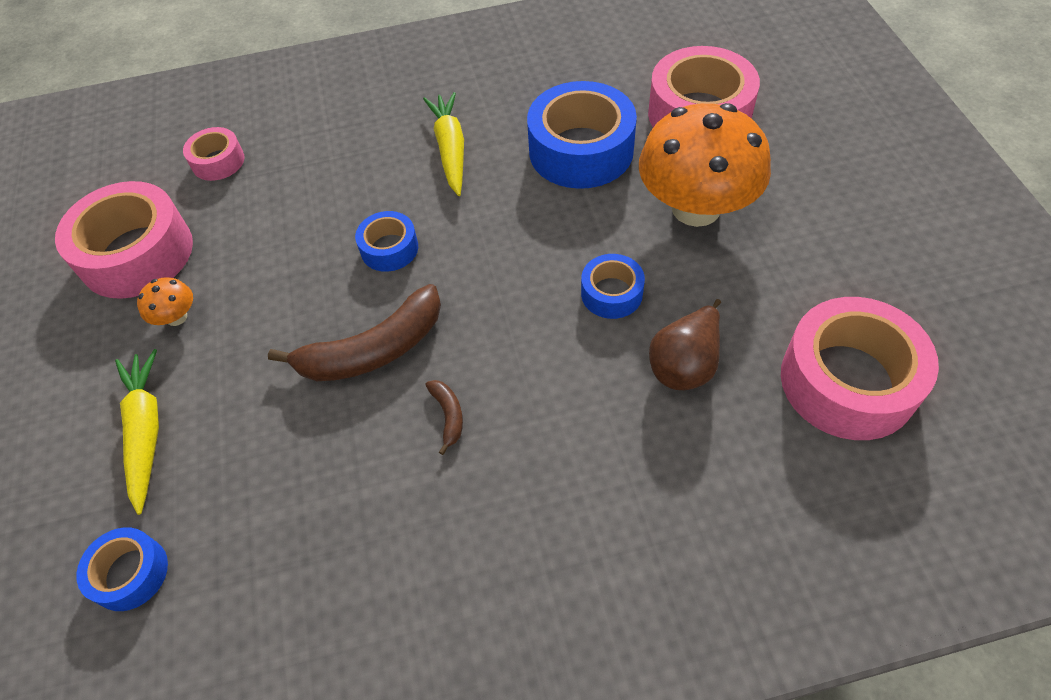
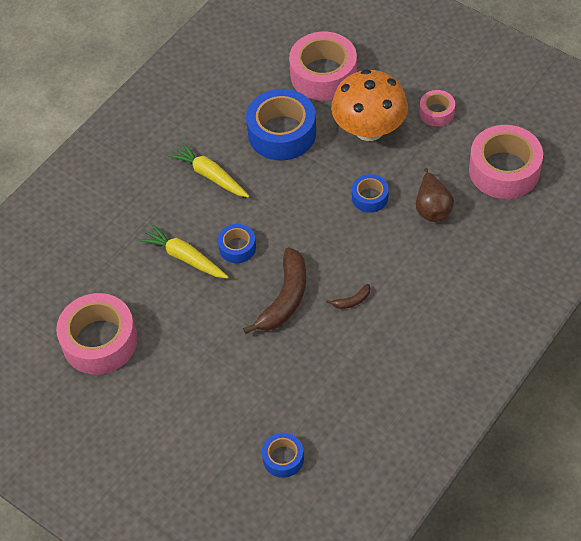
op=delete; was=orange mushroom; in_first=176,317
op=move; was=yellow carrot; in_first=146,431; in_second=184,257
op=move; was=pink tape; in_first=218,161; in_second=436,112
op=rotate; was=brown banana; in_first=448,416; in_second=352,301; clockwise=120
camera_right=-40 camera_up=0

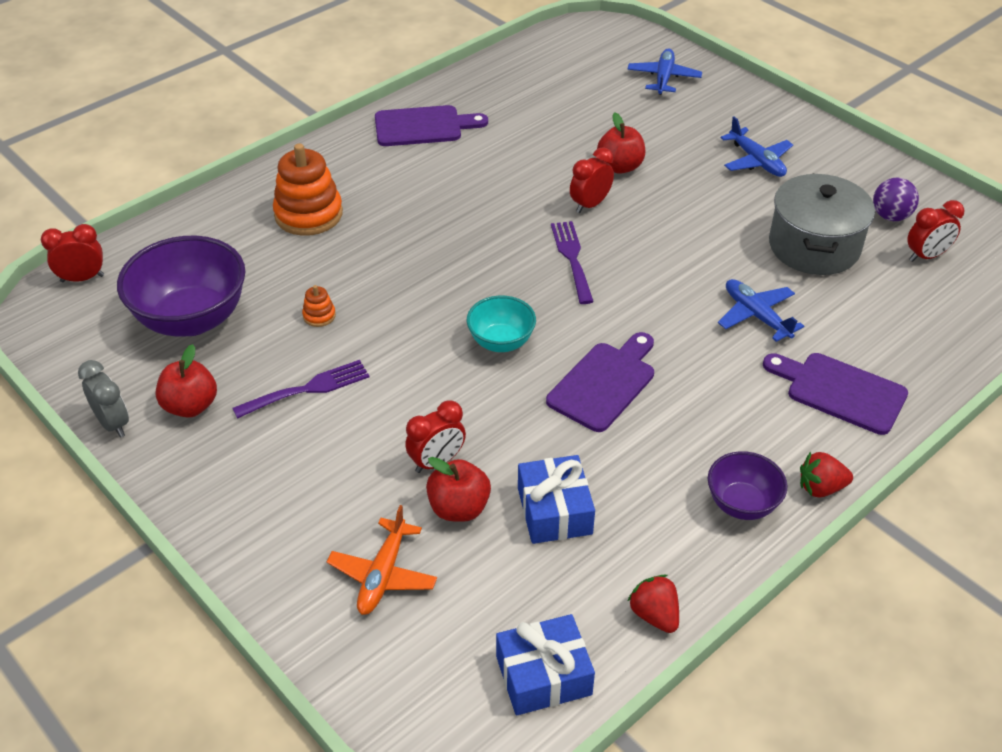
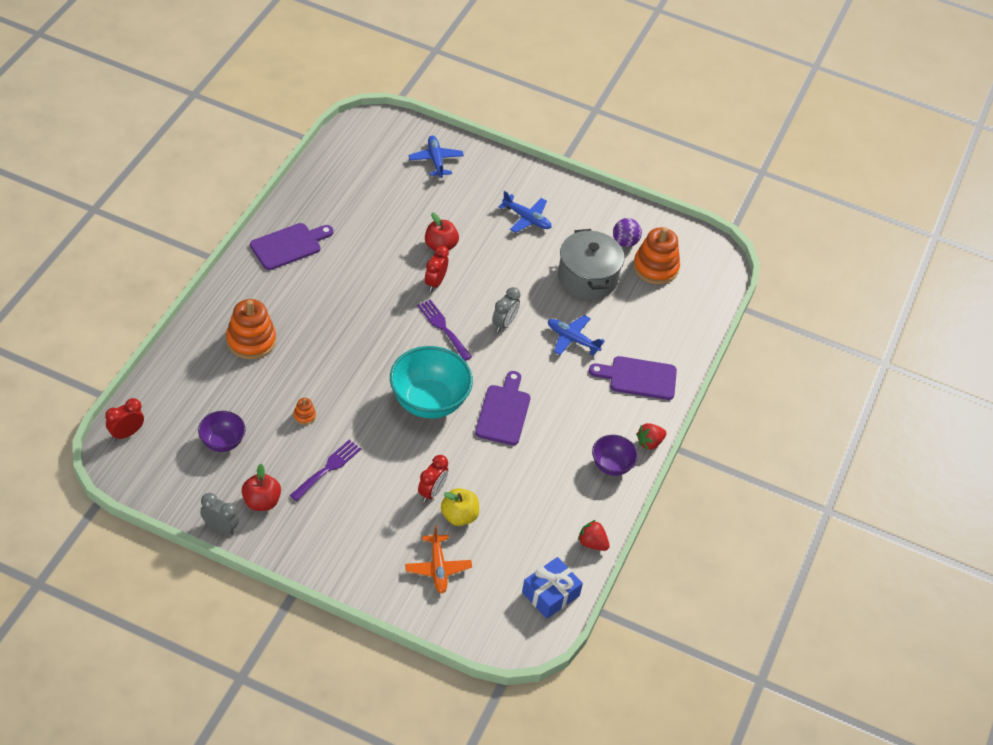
op=delete; was=blue gift; in_first=554,511
op=insert; now=grey clock; in_second=504,323
op=replace; was=red clock; now=orange stacking toy; in_first=926,256; in_second=655,267
op=recolor; was=red apple; now=yellow apple; in_first=459,508; in_second=459,516
op=resize; was=purple bowl; in_first=192,319; in_second=222,442; ratio=0.55
op=resize; was=turquoise bowl; in_first=501,342; in_second=429,401; ratio=1.82
camera_right=-30 camera_up=5

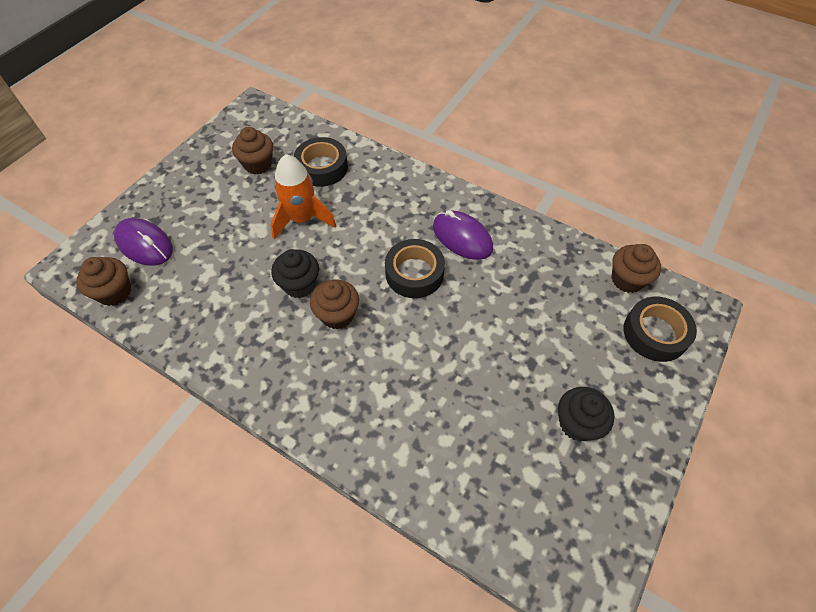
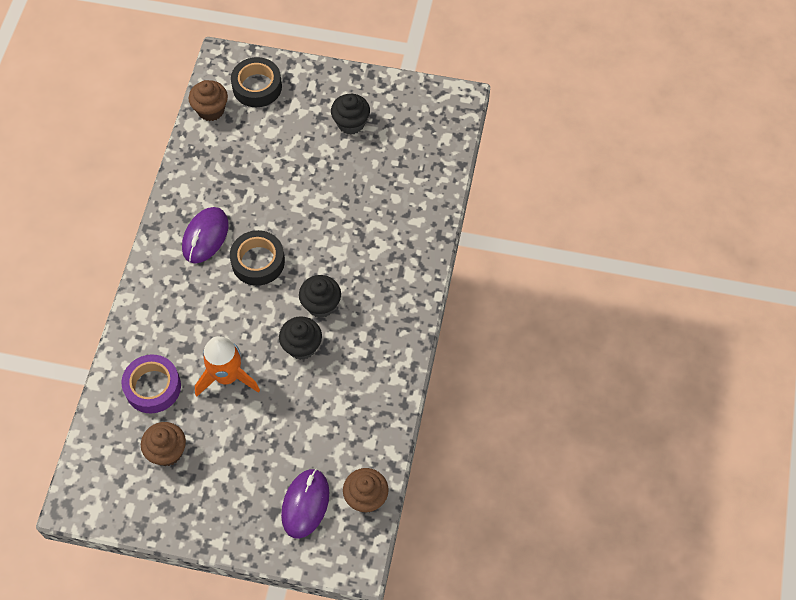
op=recolor; was=black tape; now=purple tape; in_first=322,167; in_second=153,387
op=recolor; was=brown cupcake; now=black cupcake; in_first=337,315; in_second=321,305
camera_right=-110 camera_up=5

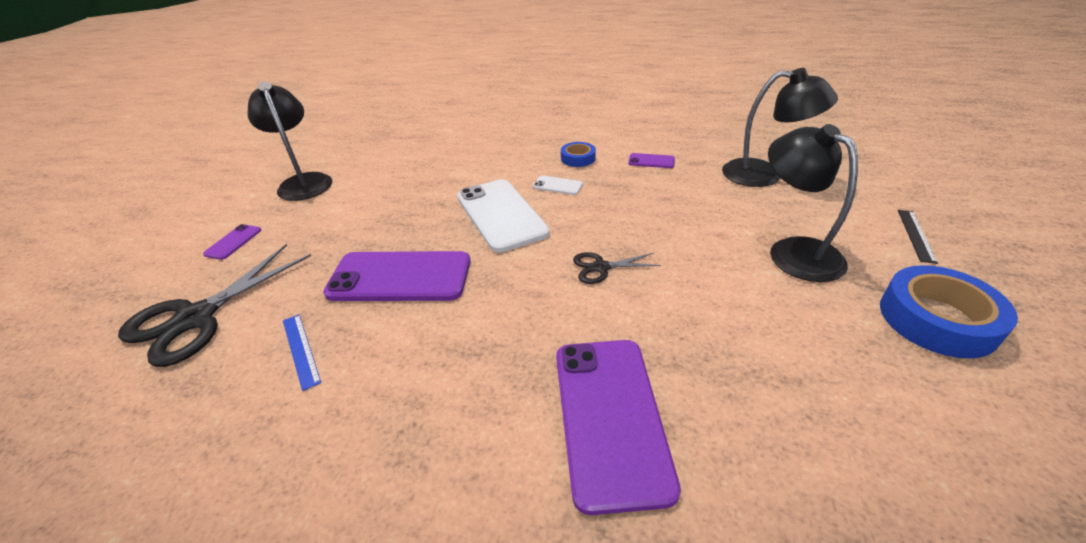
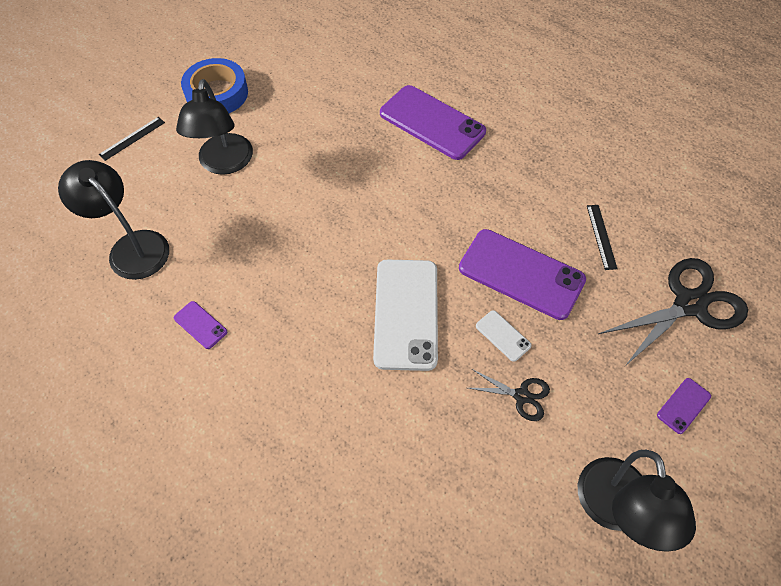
op=delete; was=blue tape; in_first=578,158
op=move; was=white phone; in_first=557,186; in_second=503,336
op=move; was=black scissors; in_first=601,267; in_second=521,396
op=recolor; was=blue ruler; now=black ruler; in_first=300,350; in_second=601,236
op=rotate; was=purple phone; in_first=610,417; in_second=432,122; clockwise=-75
camera_right=-155 camera_up=20

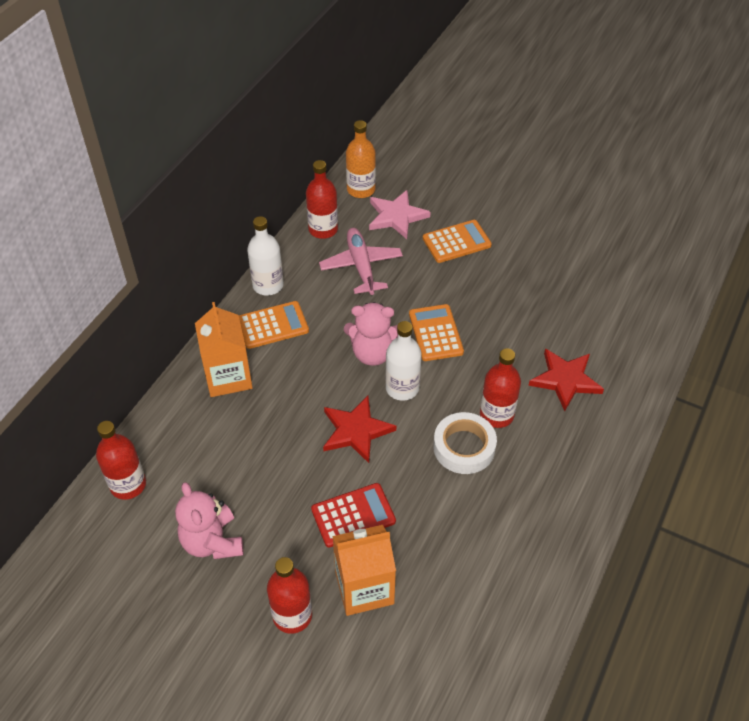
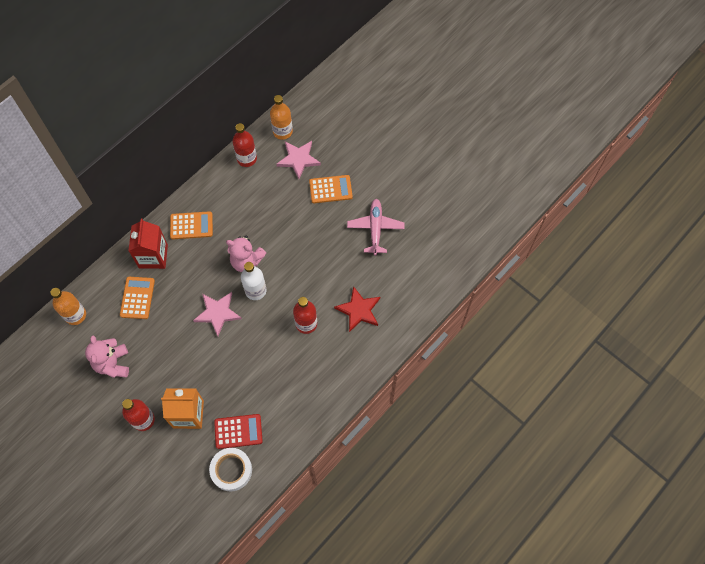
op=delete; was=white bottle; in_first=268,285
op=move; was=red calculator; in_first=353,515; in_second=238,431
op=move; was=pink plane; in_first=361,266; in_second=375,228
op=move; was=orange calculator; in_first=435,333; in_second=137,298
op=move; was=white tape; in_first=464,447; in_second=231,470
op=recolor; was=red bottle; now=orange bottle; in_first=128,485; in_second=75,315
op=recolor; was=orange carton; now=red carton; in_first=228,376; in_second=153,256
op=recolor; was=red star; now=pink star; in_first=356,431; in_second=217,313
camera_right=15 camera_up=15

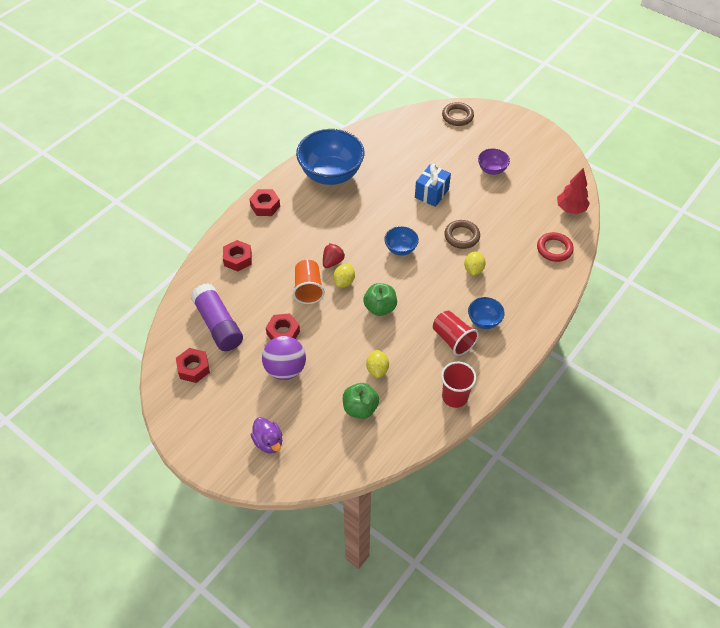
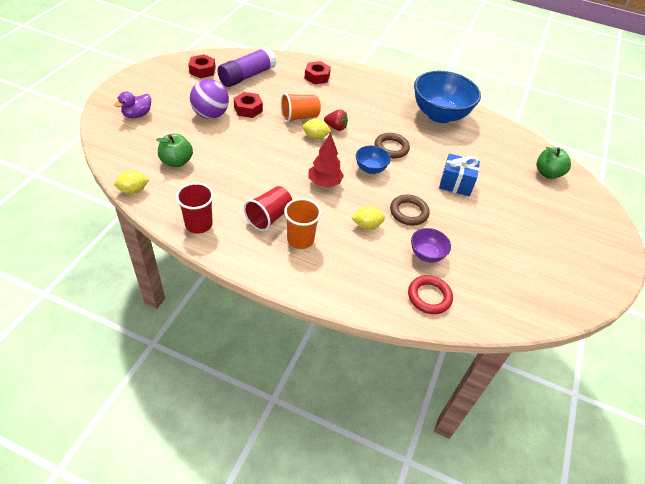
op=delete; was=red nut; in_first=265,206
op=move; was=green apple; in_first=380,308; in_second=547,173
op=move; was=yellow lemon; in_first=377,369; in_second=133,190
op=move; was=brown ring; in_first=457,116; in_second=391,148
op=move; was=purple bowl; in_first=492,170; in_second=426,254
op=move; was=red tree; in_first=570,209; in_second=324,183
op=replace; was=blue bowl; now=orange cup; in_first=484,321; in_second=300,239
camera_right=70 camera_up=-5

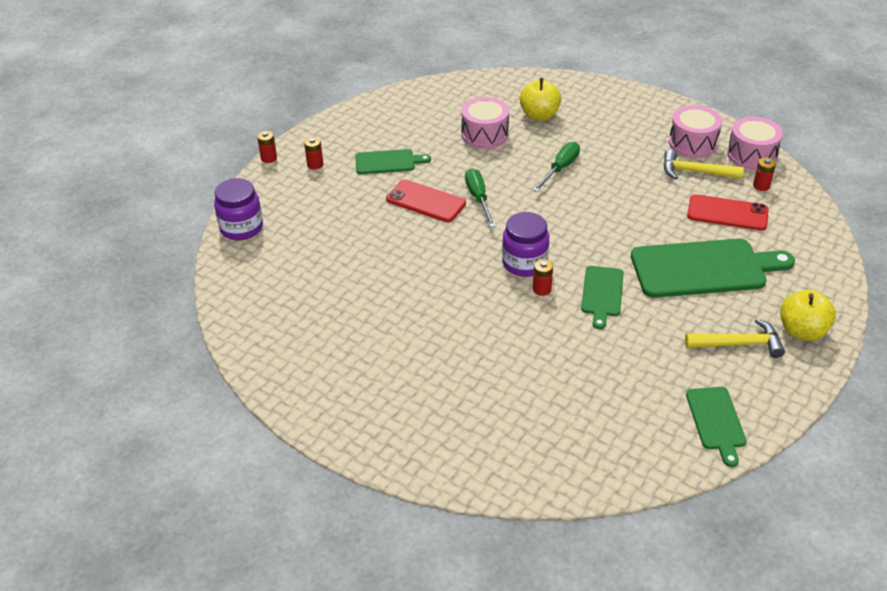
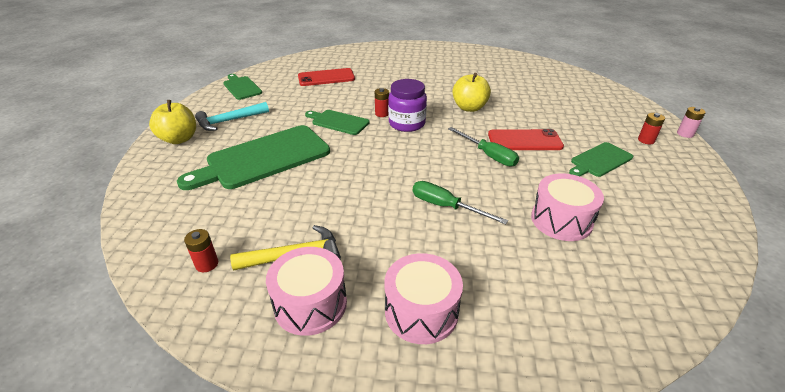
op=delete; was=purple jar; in_first=241,228
op=move; was=yellow apple; in_first=539,115; in_second=469,108
op=move; was=red phone; in_first=727,213; in_second=326,78
op=move; was=pink drum; in_first=751,155; in_second=421,311
op=recolor; was=red battery; now=pink battery; in_first=269,158; in_second=685,134
op=recolor; was=yellow hammer; now=turquoise hammer; in_first=739,344; in_second=229,121
op=rotate; was=green screwdriver; in_first=560,169; in_second=446,207; clockwise=120
op=rotate; was=green cutting board; in_first=602,294; in_second=338,122; clockwise=-45
camera_right=150 camera_up=-5

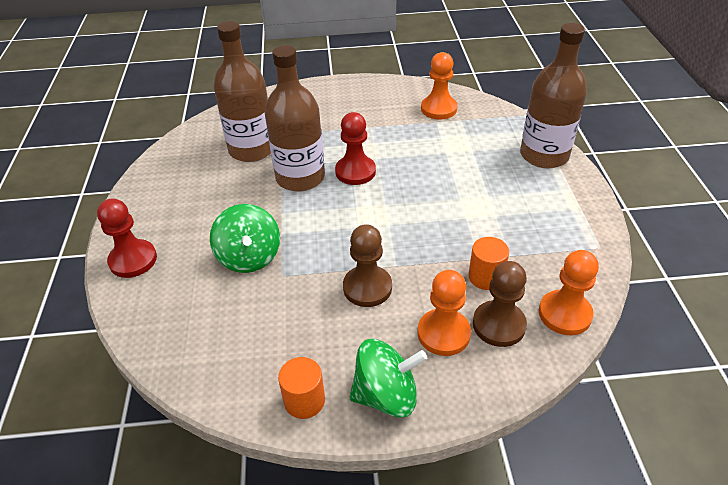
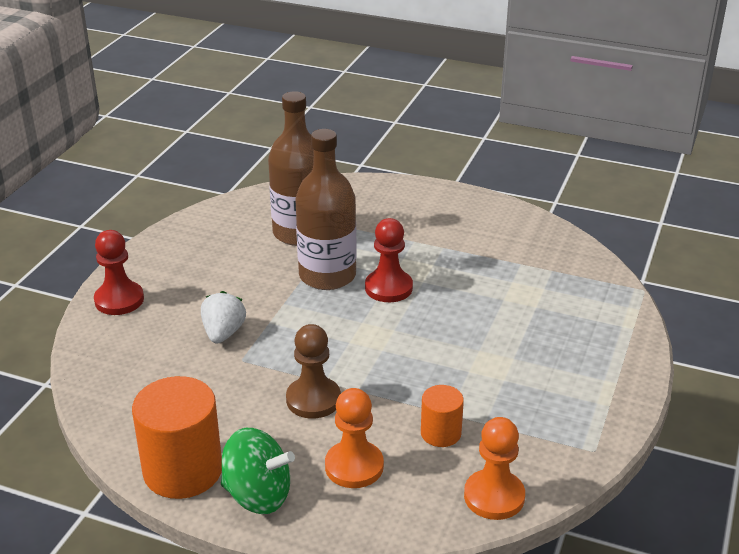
op=delete; was=orange pawn; in_first=438,109
op=delete; was=brown pawn; in_first=499,325
op=delete; was=brown bottle; in_first=544,155
op=replace; was=green spinning top; now=white strawberry; in_first=249,257; in_second=223,333
op=resize; was=orange cylinder; in_first=304,400; in_second=183,470; ratio=1.86
camera_right=25 camera_up=-10

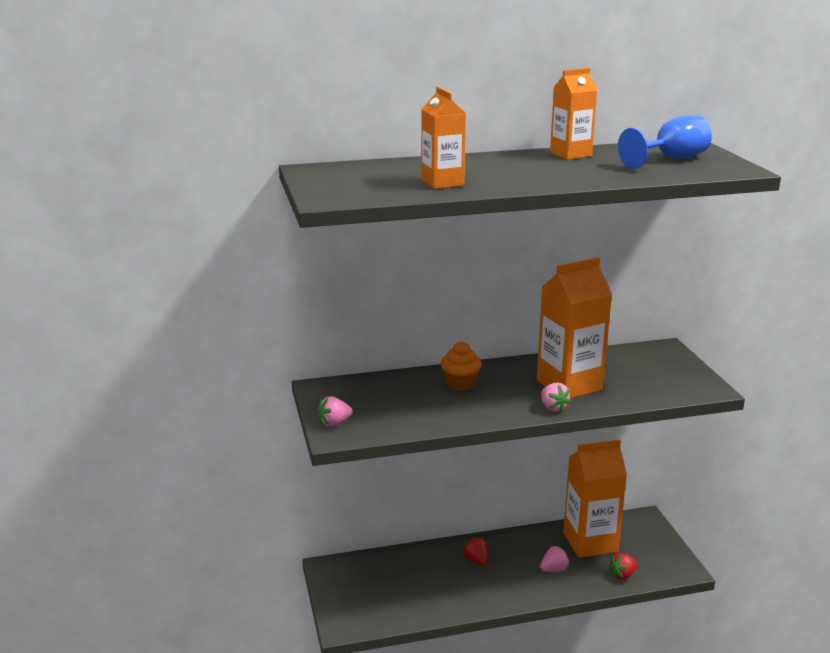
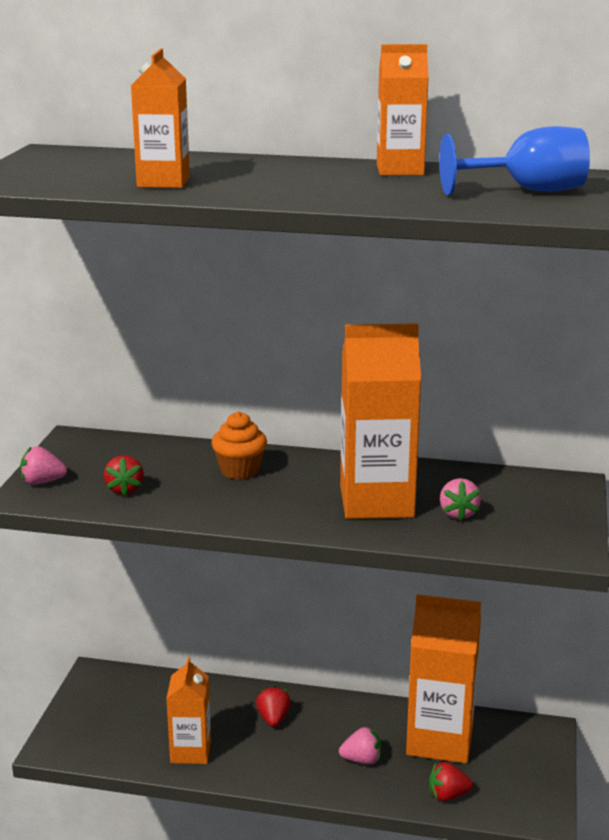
op=insert; now=red strawberry; in_second=125,489
op=insert; now=orange carton; in_second=190,751
op=move; was=pink strawberry; in_first=553,408; in_second=458,513
camera_right=25 camera_up=0

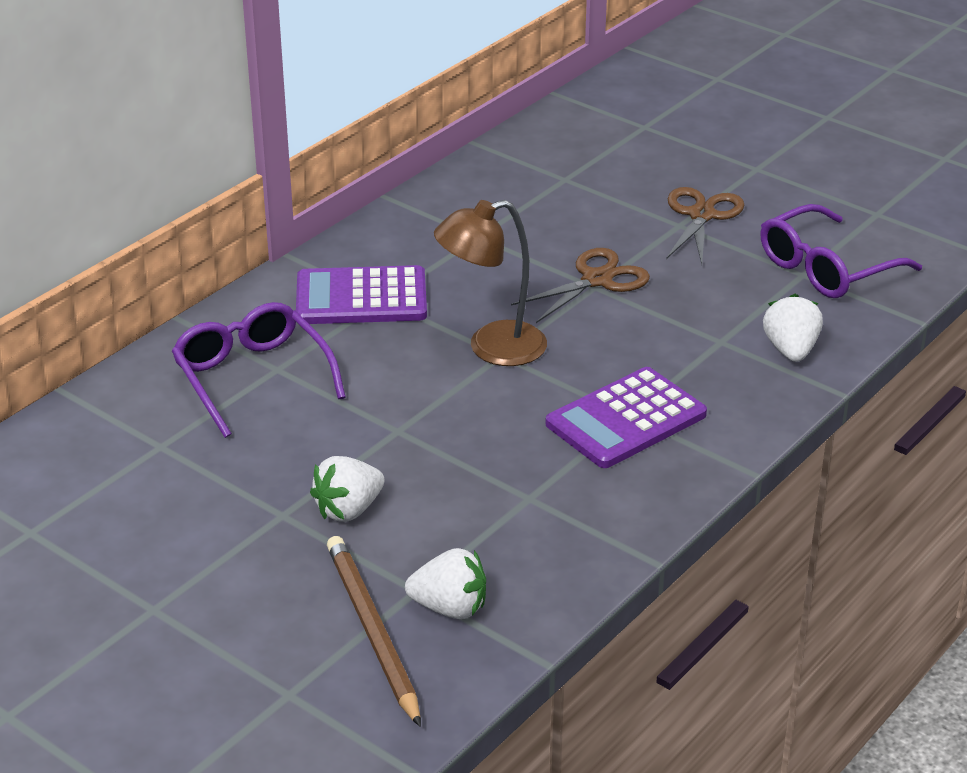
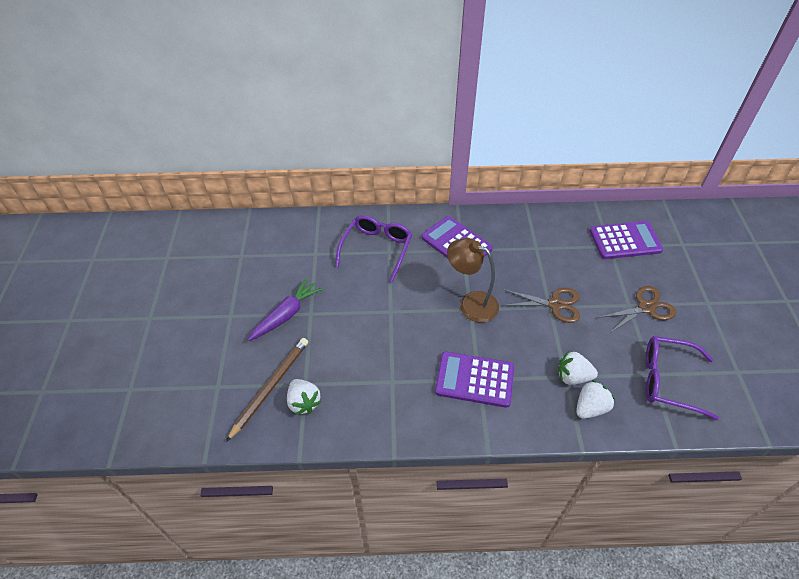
op=insert; now=purple carrot; in_second=286,315
op=insert; now=purple calculator; in_second=625,240
op=move; was=white strawberry; in_first=348,510; in_second=573,377
camera_right=50 camera_up=15

